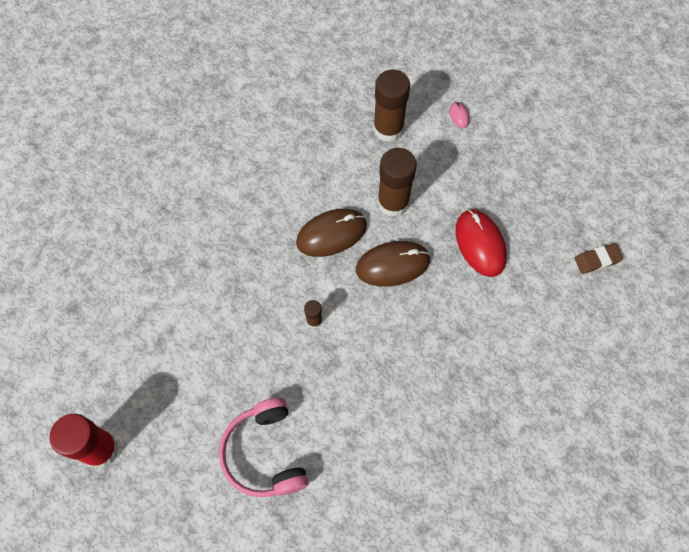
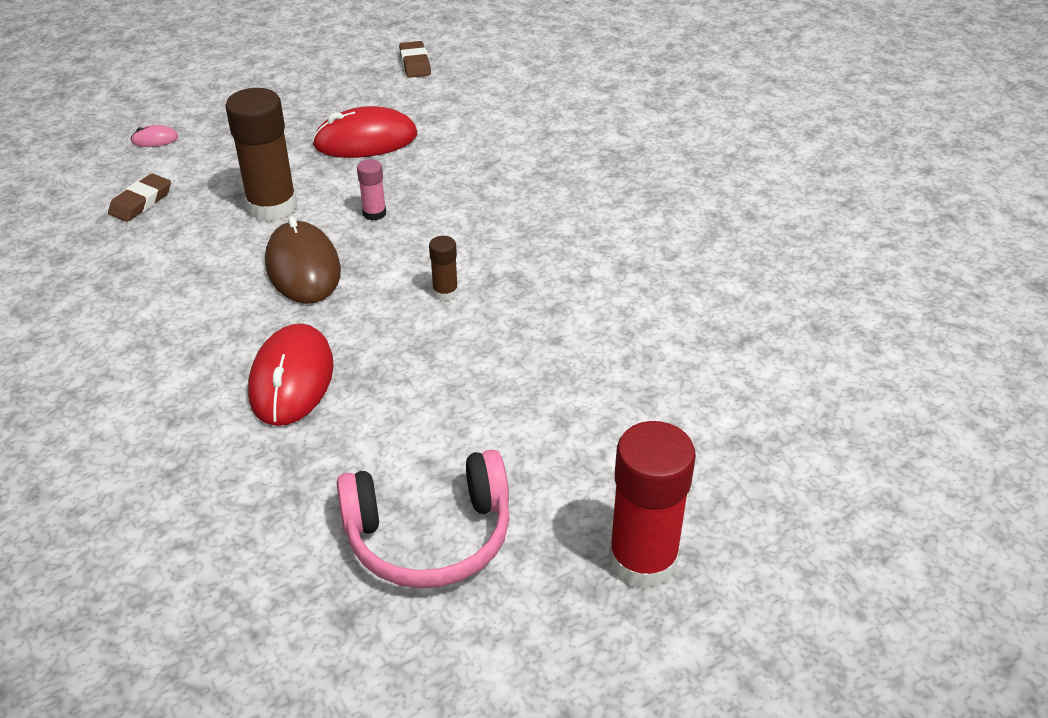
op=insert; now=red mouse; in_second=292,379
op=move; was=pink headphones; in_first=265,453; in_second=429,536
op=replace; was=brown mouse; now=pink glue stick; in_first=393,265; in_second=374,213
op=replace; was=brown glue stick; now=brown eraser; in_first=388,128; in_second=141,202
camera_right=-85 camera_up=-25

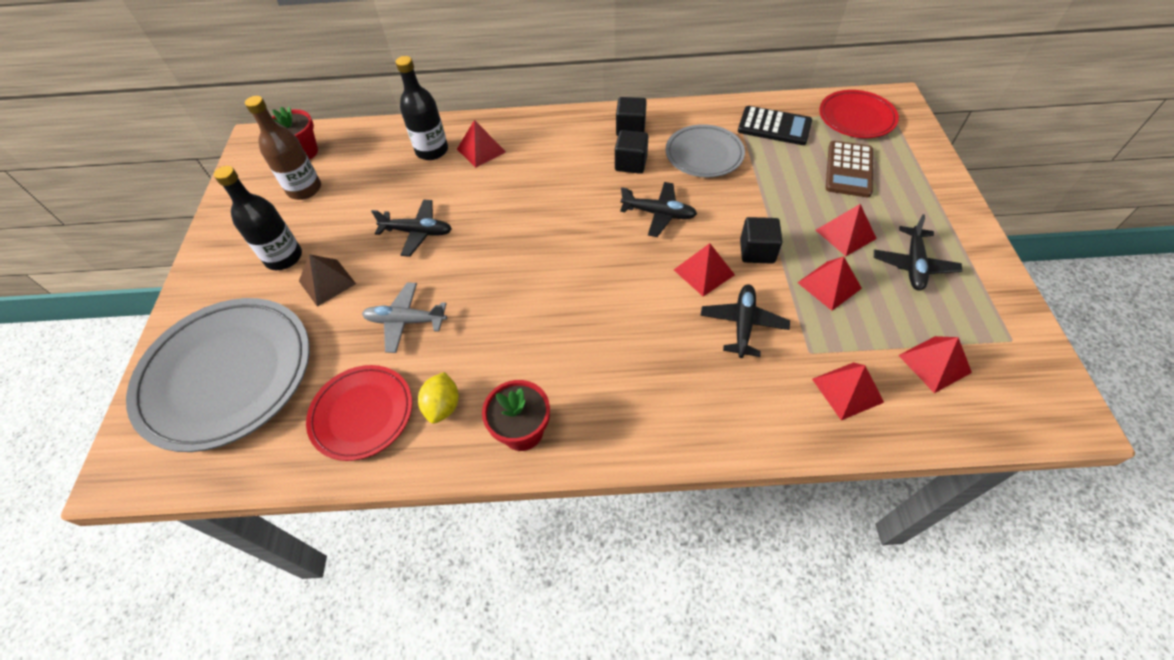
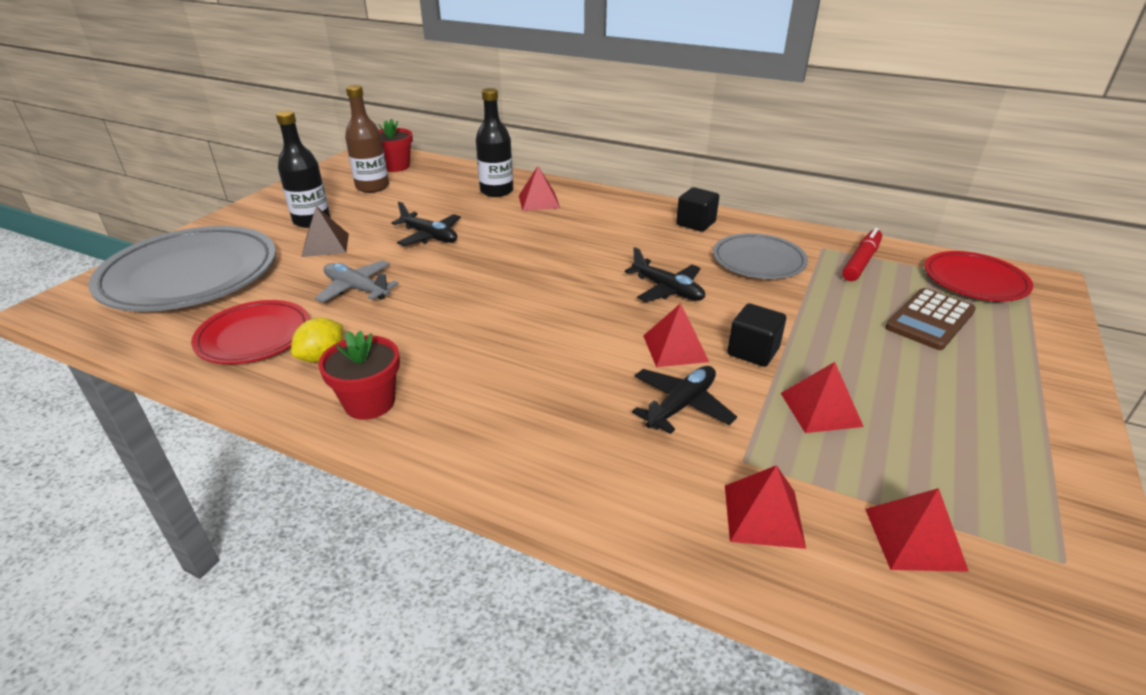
op=delete; was=black cube; in_first=631,163
op=delete; was=red pyramid; in_first=845,234
op=delete; was=black plane; in_first=913,265
op=replace; was=black calculator; now=red marker; in_first=774,126; in_second=861,261
camera_right=25 camera_up=-20

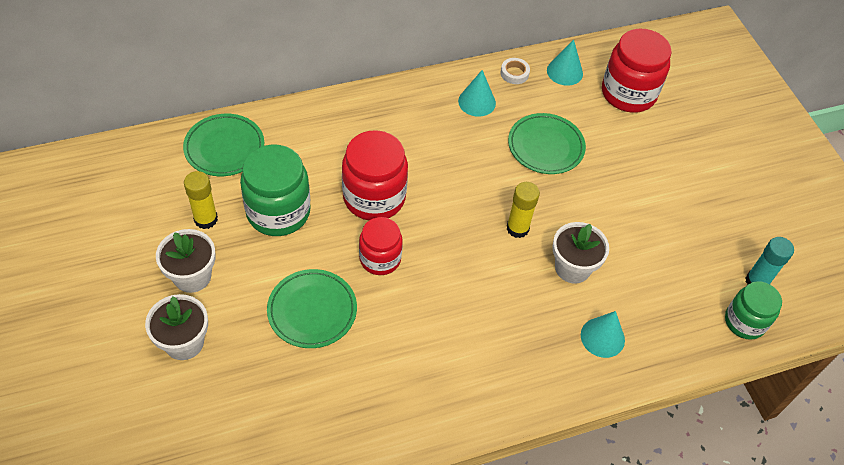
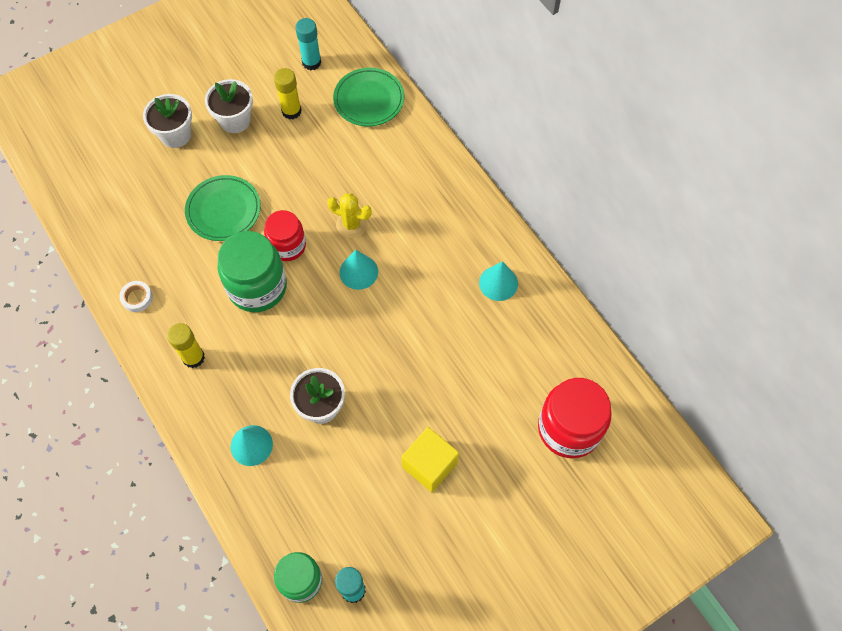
op=delete; was=green plate; in_first=545,146
op=insert; now=turquoise glue stick; in_second=311,62
op=insert; now=yellow cube; in_second=429,465
op=move; was=green jar; in_first=278,212; in_second=257,287
op=move; was=white tape; in_first=514,73; in_second=137,298
op=move; was=yellow glue stick; in_first=517,228; in_second=193,357
op=move; was=turquoise cone; in_first=564,72; in_second=358,272
op=replace; was=red jar; now=yellow cactus; in_first=374,197; in_second=351,224
camera_right=80 camera_up=10

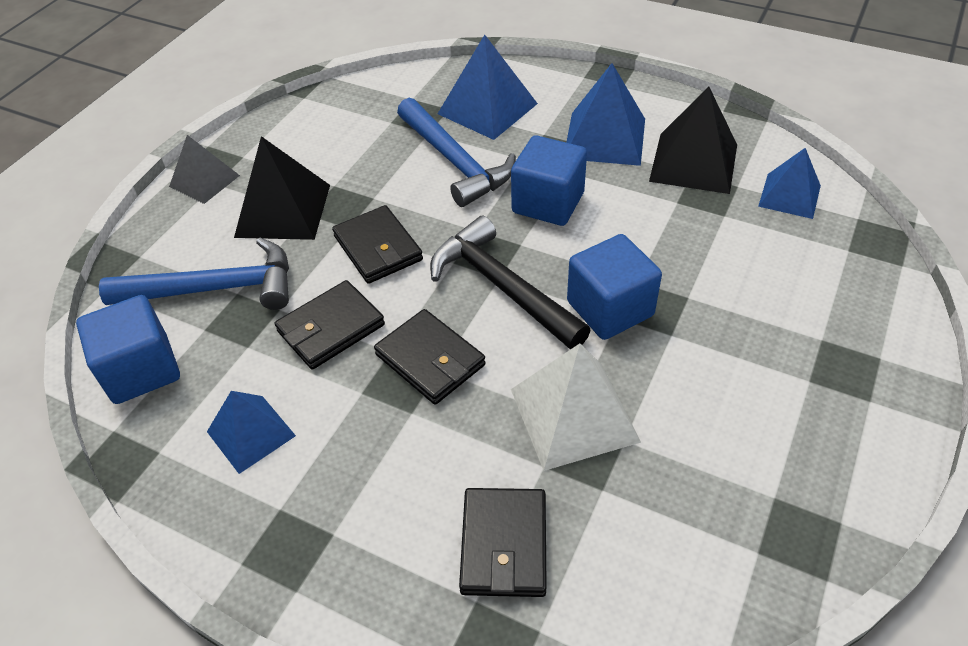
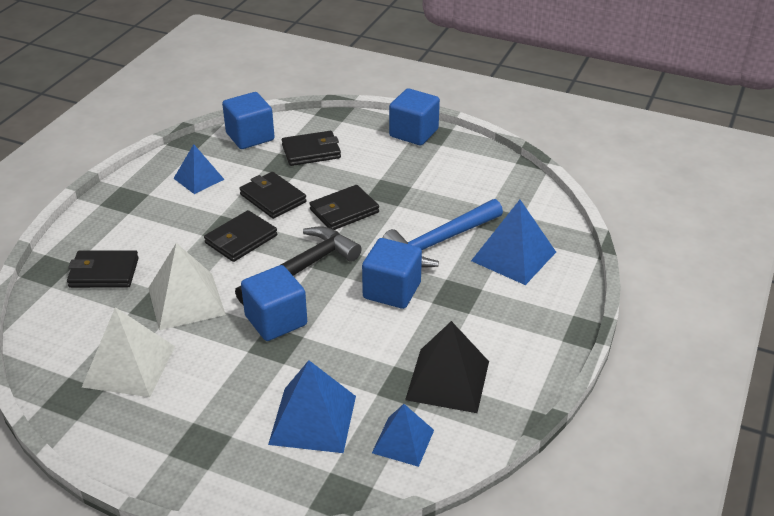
op=delete; was=black pyramid; in_first=283,210
op=insert; now=white pyramid; in_second=129,366
op=move; was=blue pyramid; in_first=604,138; in_second=313,419
op=replace; was=blue hammer; now=black wallet; in_first=215,288; in_second=311,151
op=replace; was=grey pyramid; now=blue cube; in_first=204,180; in_second=413,133
camera_right=85 camera_up=-10

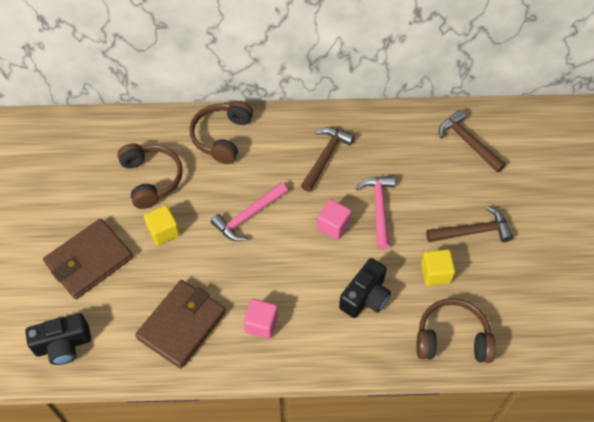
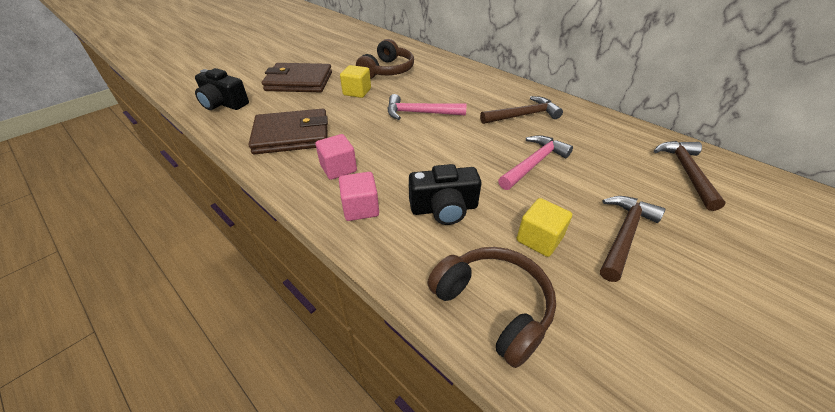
op=delete; was=brown headphones; in_first=222,137
op=move; was=pink cube; in_first=333,226; in_second=360,208
op=rotate; was=brown hammer; in_first=472,231; in_second=624,235; clockwise=-90
camera_right=45 camera_up=-15

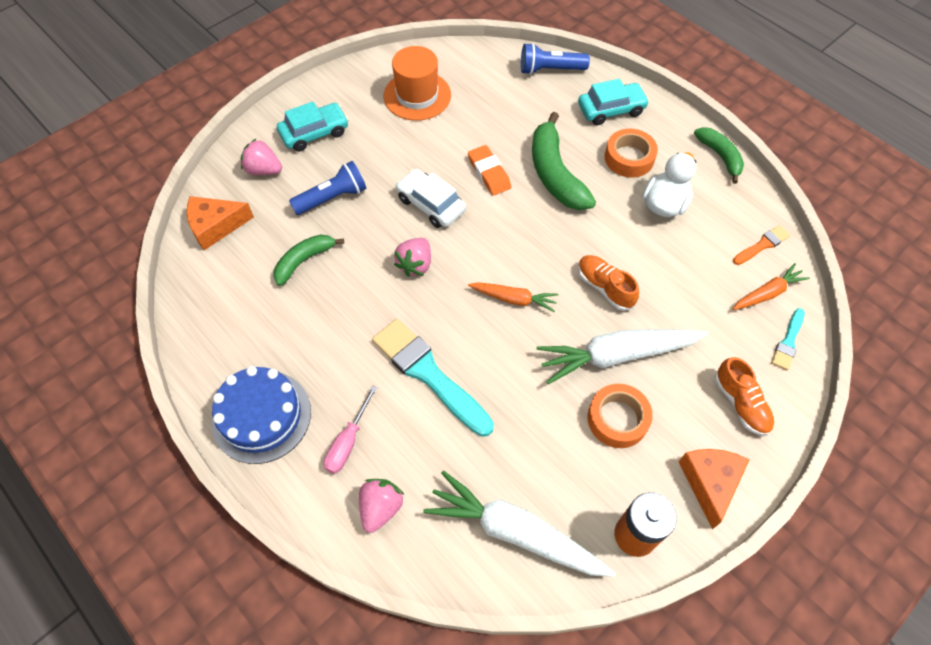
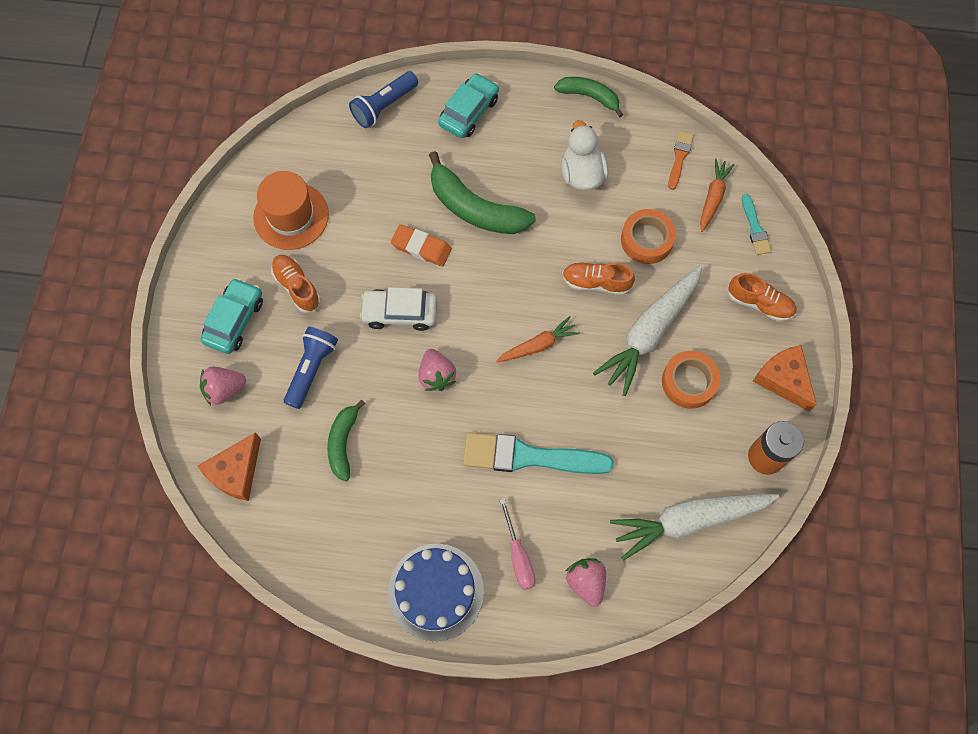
op=insert; now=orange shoe; in_second=297,287
op=move; was=orange tape; in_first=629,158; in_second=646,240
camera_right=-40 camera_up=10

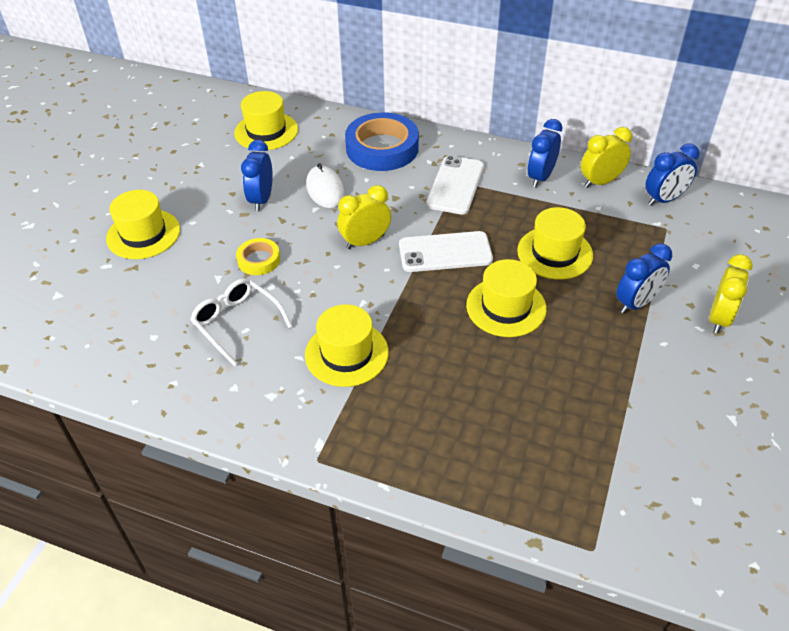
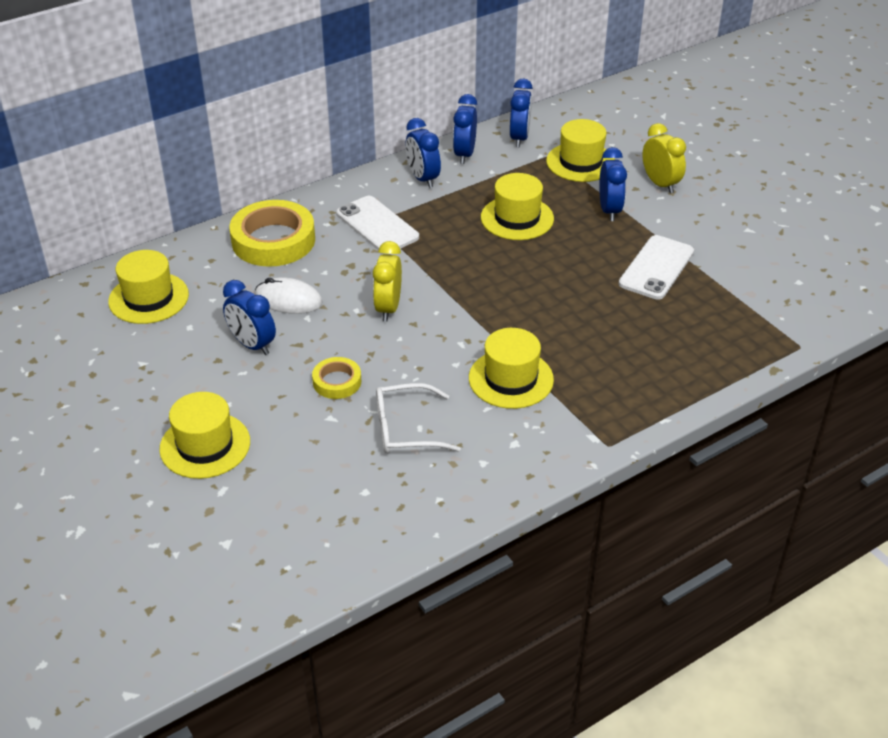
op=move; was=white phone; in_first=445,252; in_second=656,268
op=move; was=yellow hat; in_first=506,307; in_second=580,162
op=recolor; was=blue tape; now=yellow tape; in_first=382,148; in_second=273,240
op=recolor; was=yellow clock; now=blue clock; in_first=600,182; in_second=464,154
camera_right=-55 camera_up=-5

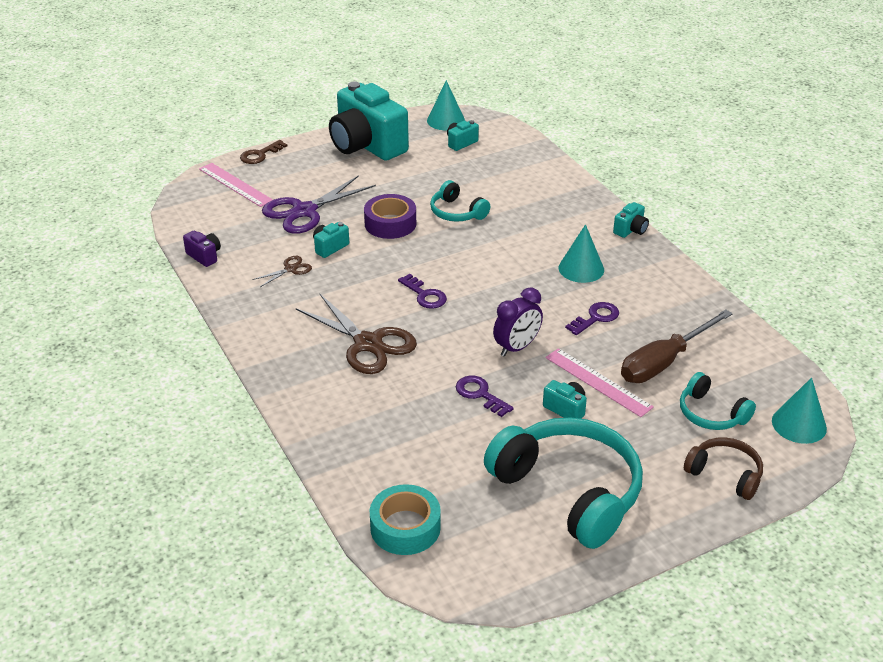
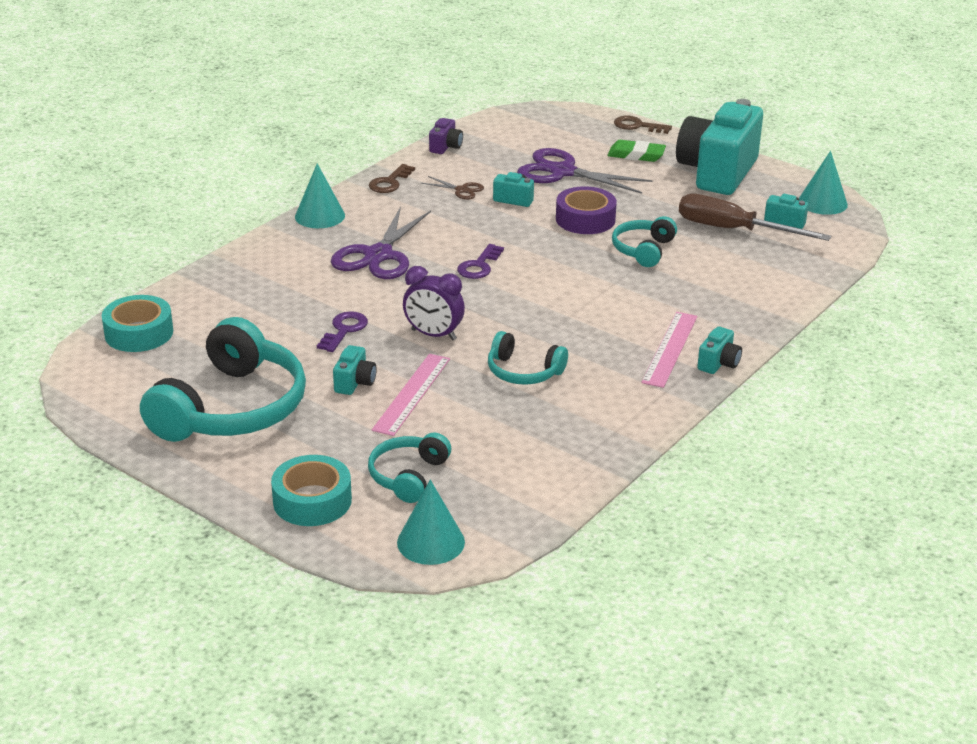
op=insert; now=brown key; in_second=390,182
op=insert; now=green eraser; in_second=636,155
op=move; was=pink ruler; in_first=235,185; in_second=670,349
op=move; was=turquoise cone; in_first=581,269; in_second=320,216
op=move; was=brown screwdriver; in_first=664,362; in_second=733,230
op=replace; was=purple key; now=turquoise headphones; in_first=596,318; in_second=523,372
op=replace; was=brown headphones; now=turquoise tape; in_first=725,474; in_second=312,501
op=recolor; was=brown scissors; now=purple scissors; in_first=368,344; in_second=378,255
op=rotate; was=turquoise camera; in_first=630,230; in_second=718,363; clockwise=-75
camera_right=65 camera_up=-5

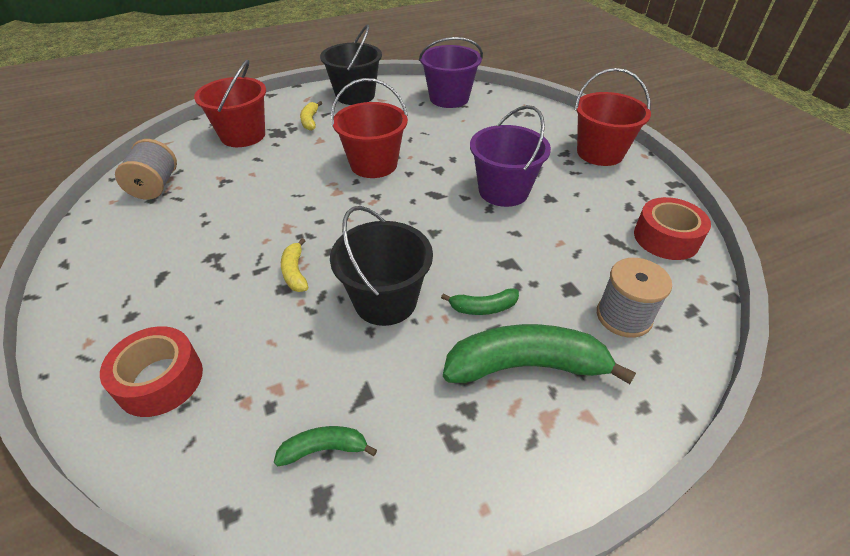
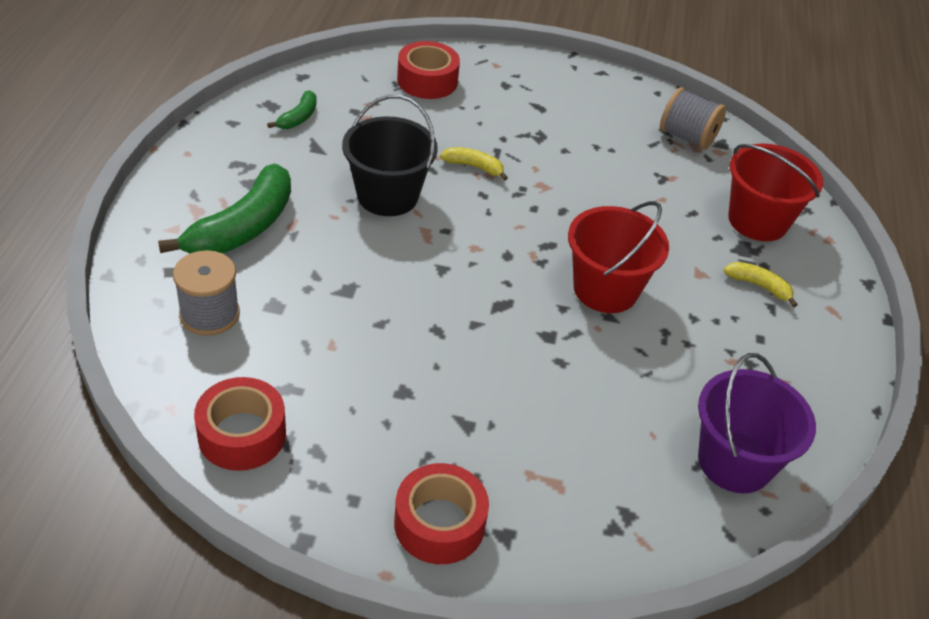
op=delete; was=black bucket; in_first=355,95
op=delete; was=green banana; in_first=483,308
op=delete; was=purple bucket; in_first=503,191
op=replace; was=red bucket; now=red tape; in_first=600,153; in_second=439,524
camera_right=120 camera_up=0

